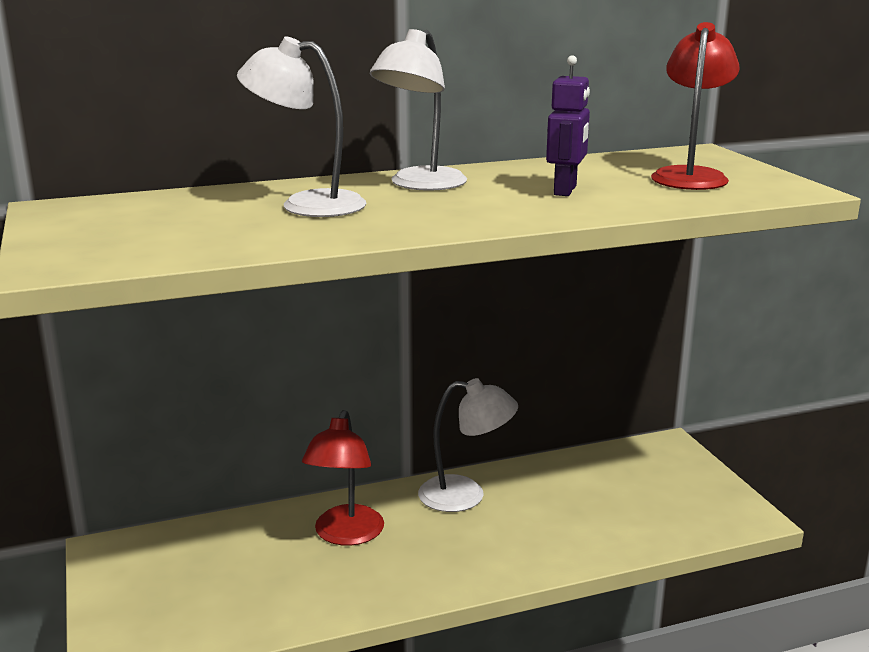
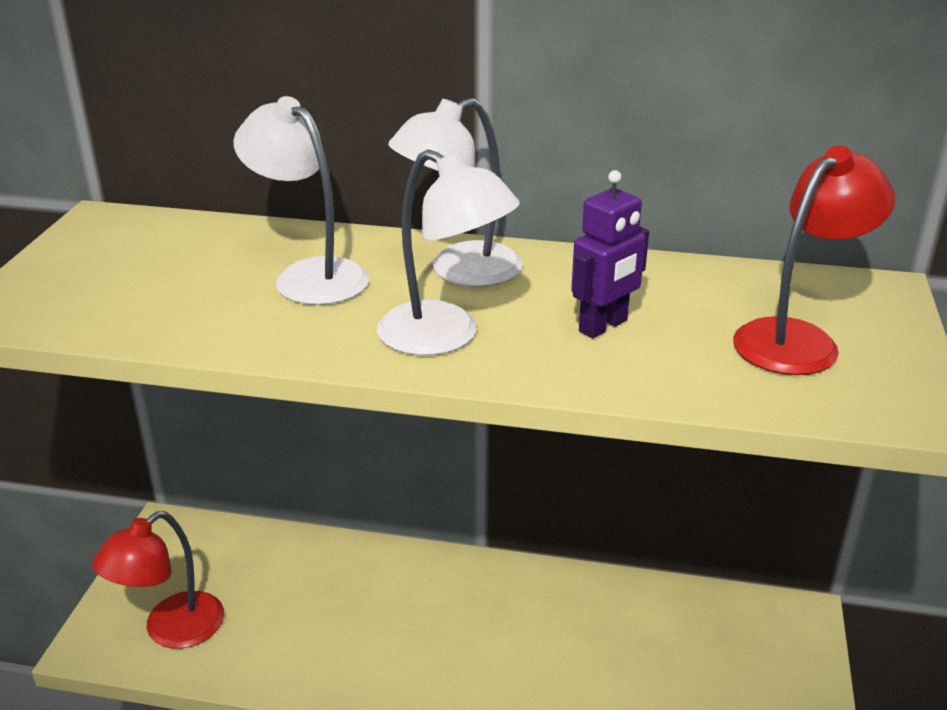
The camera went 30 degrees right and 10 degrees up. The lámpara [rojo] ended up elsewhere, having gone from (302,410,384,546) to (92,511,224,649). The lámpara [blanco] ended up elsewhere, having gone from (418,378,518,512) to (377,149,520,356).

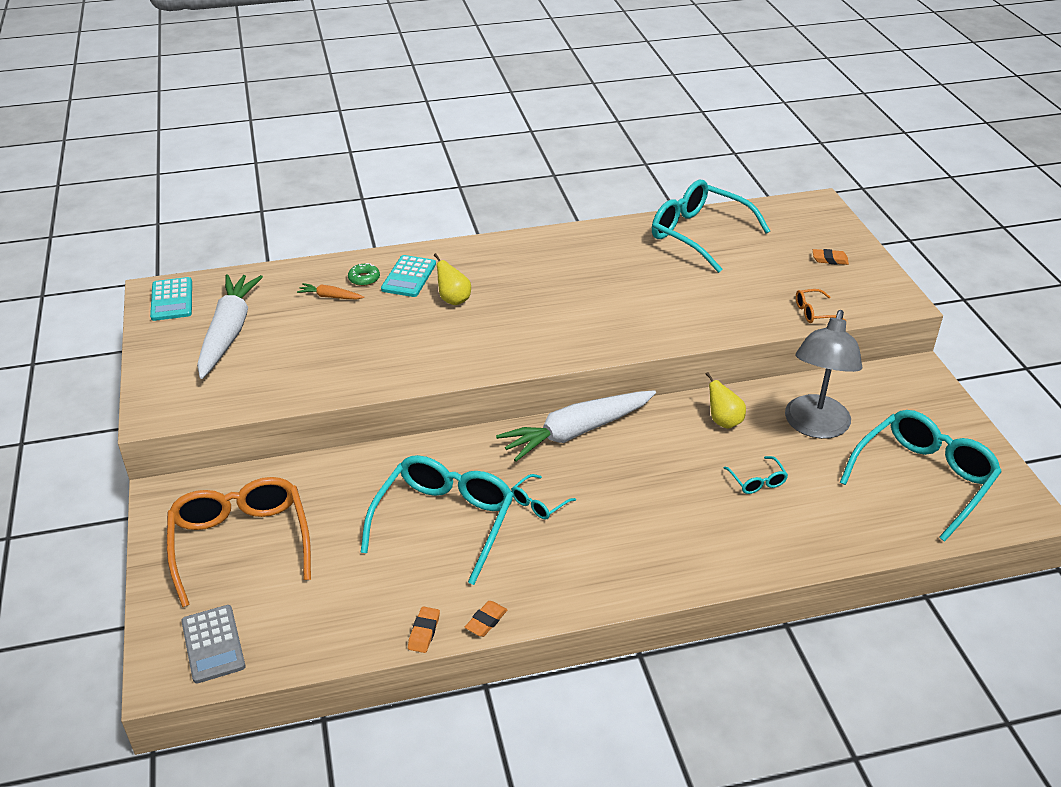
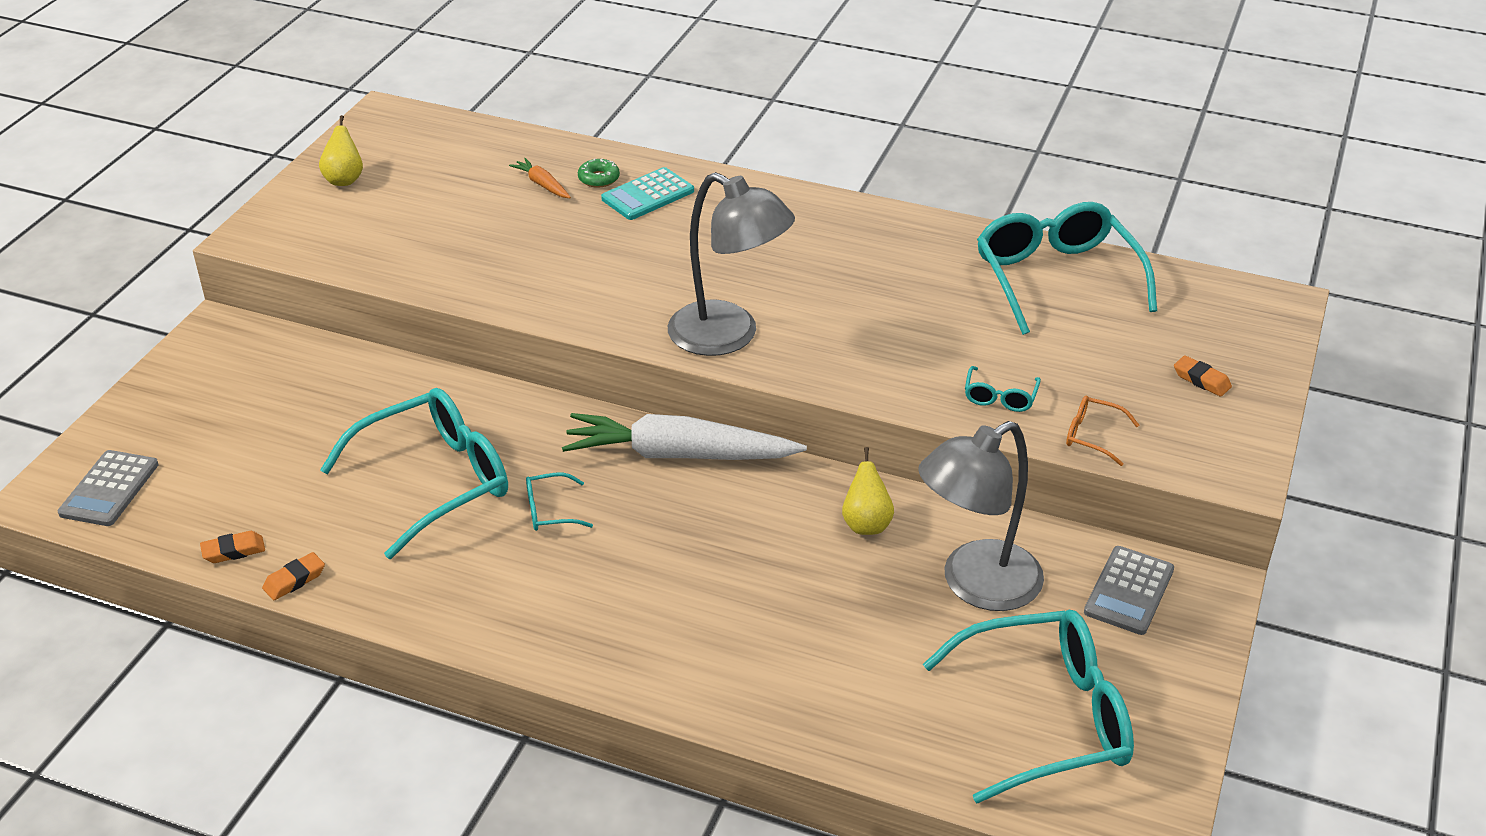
The camera went 35 degrees right and 0 degrees up. The second view lost the calculadora [turquesa] at (150,277,192,321). The second view lost the gafas [naranja] at (167,477,311,607). The second view lost the zanahoria [blanco] at (197,274,263,379). The second view gained the lámpara [gris] at (668,172,795,356). The second view gained the calculadora [gris] at (1084,546,1174,635). The pera [amarillo] ended up elsewhere, having gone from (434,253,471,305) to (319,115,363,186). The goma de borrar [naranja] ended up elsewhere, having gone from (465,601,507,637) to (200,531,265,563). The gafas [turquesa] ended up elsewhere, having gone from (724,456,788,494) to (965,366,1041,412).

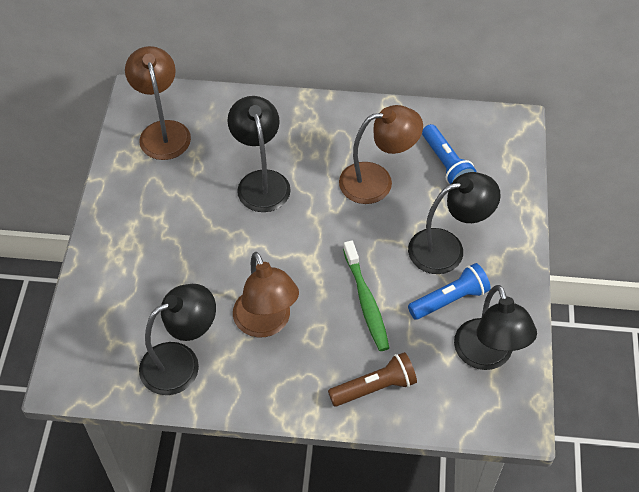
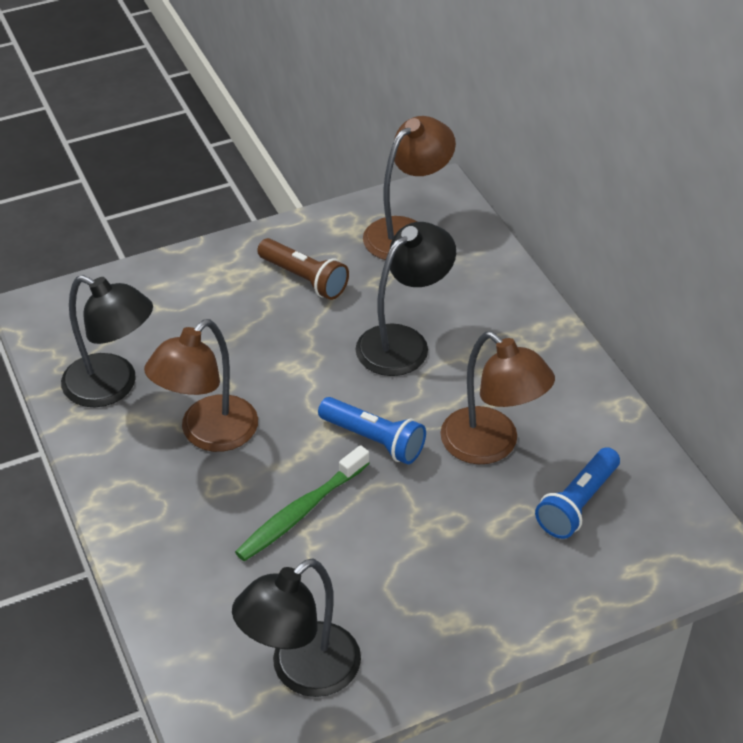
The camera went 60 degrees right and 10 degrees down. The second view lost the lámpara [negro] at (408,172,501,274). The lámpara de mano [marrón] ended up elsewhere, having gone from (328,352,417,407) to (257,238,349,300). The lámpara de mano [azul] ended up elsewhere, having gone from (408,263,491,320) to (318,397,426,464).

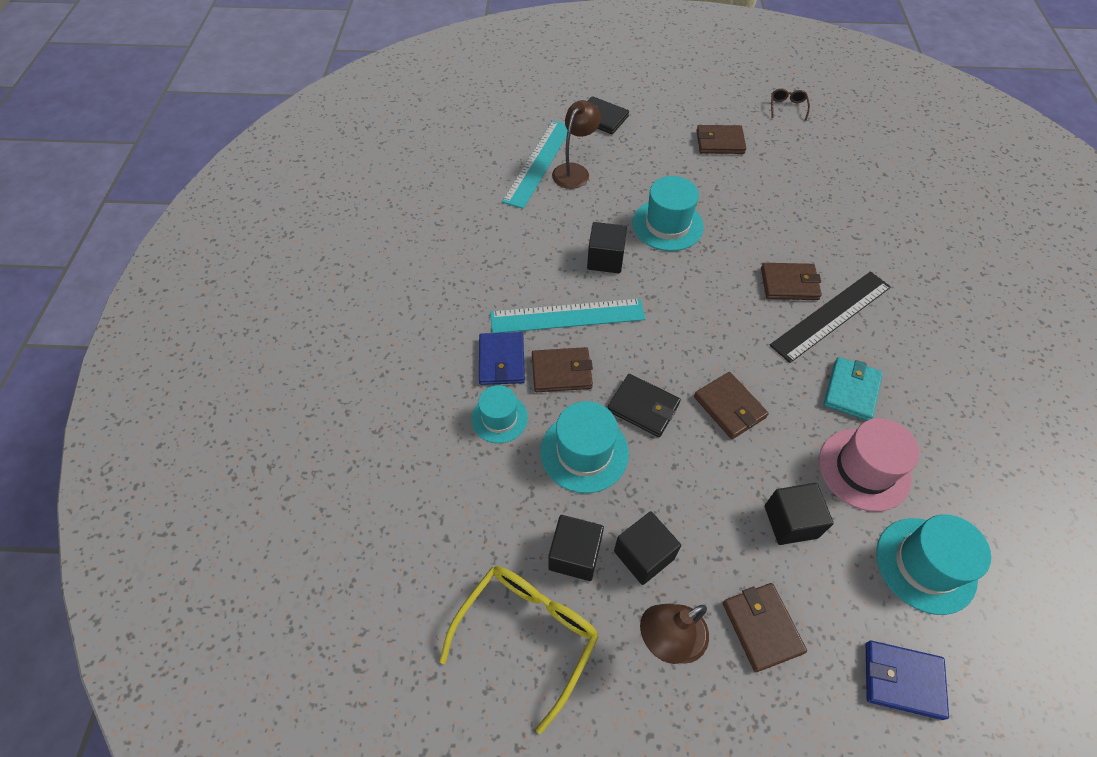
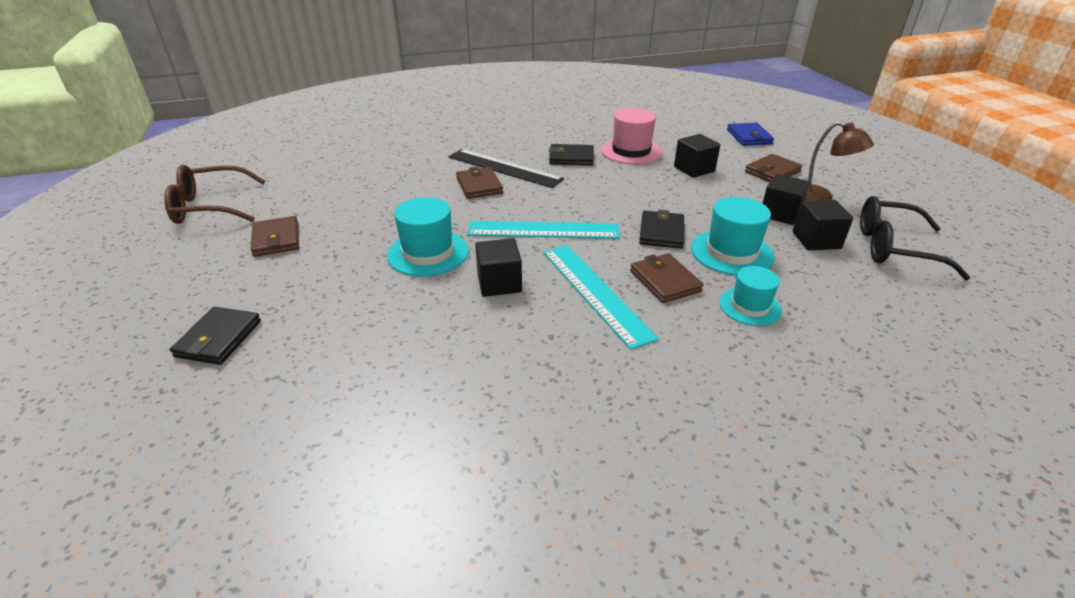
The camera went 110 degrees left and 20 degrees down. The second view lost the cartera [azul] at (479,332,525,385). The second view lost the lámpara [marrón] at (552,100,601,189). The second view lost the cartera [marrón] at (694,372,769,439). The second view lost the sombrero [turquesa] at (876,514,991,615). The regla [turquesa] ended up elsewhere, having gone from (502,121,568,209) to (467,221,620,239). What was the gafas [amarillo] at (439,566,599,734) turned into the gafas [negro] at (860,196,970,280). What was the cartera [turquesa] at (824,357,883,421) turned into the cartera [negro] at (549,144,594,166). The size of the gafas [marrón] at (771,89,810,121) changed by a factor of 2.12.

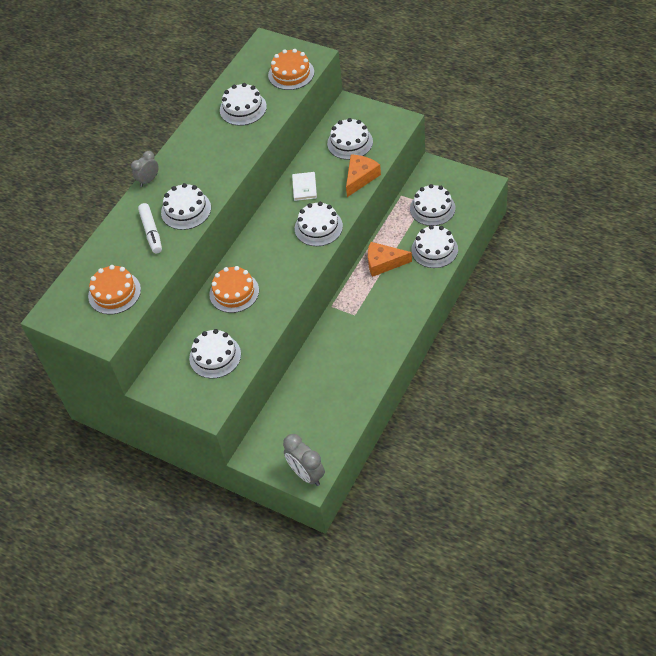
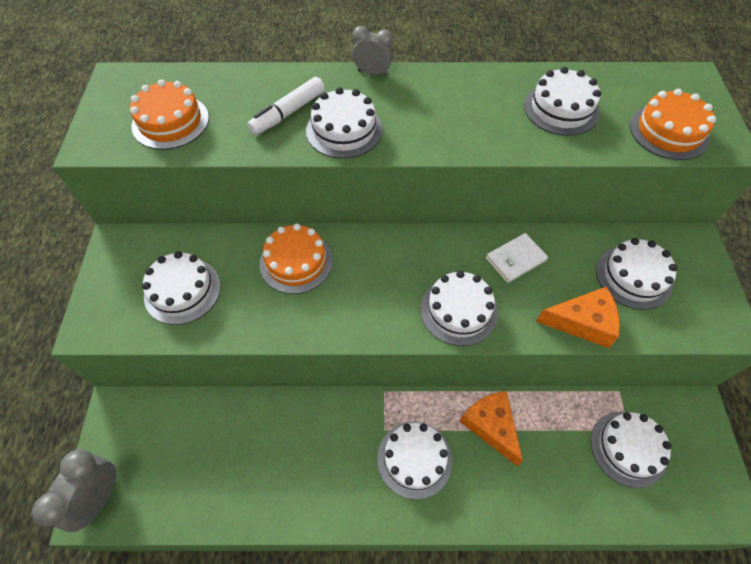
The camera went 55 degrees right and 5 degrees up. The tarta [blanco] ended up elsewhere, having gone from (411,225,458,268) to (377,421,452,499).

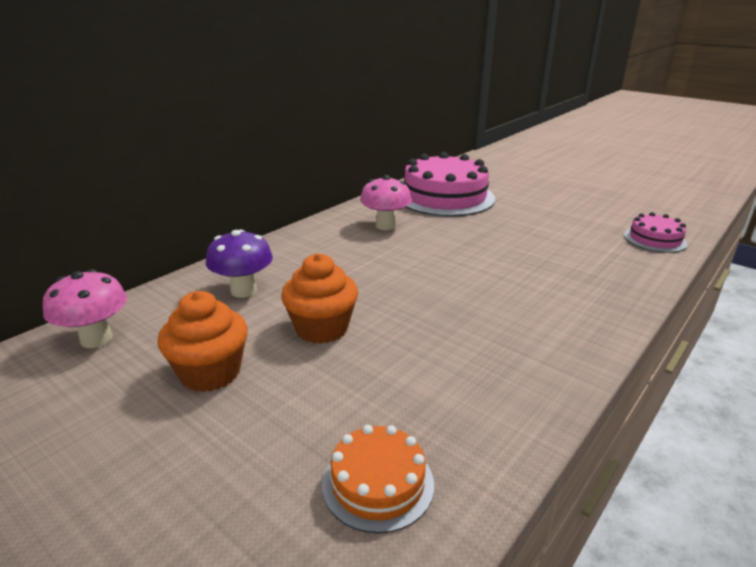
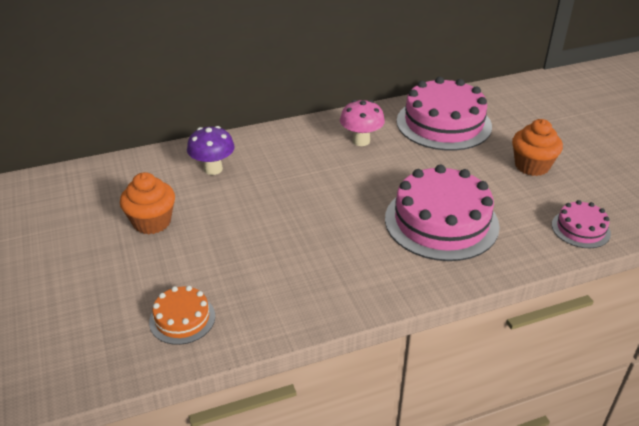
The camera went 30 degrees right and 10 degrees up. The second view lost the seta [rosa] at (43,269,127,348). The second view gained the tarta [rosa] at (385,164,500,261). The magdalena [naranja] ended up elsewhere, having gone from (281,253,358,344) to (512,119,563,176).

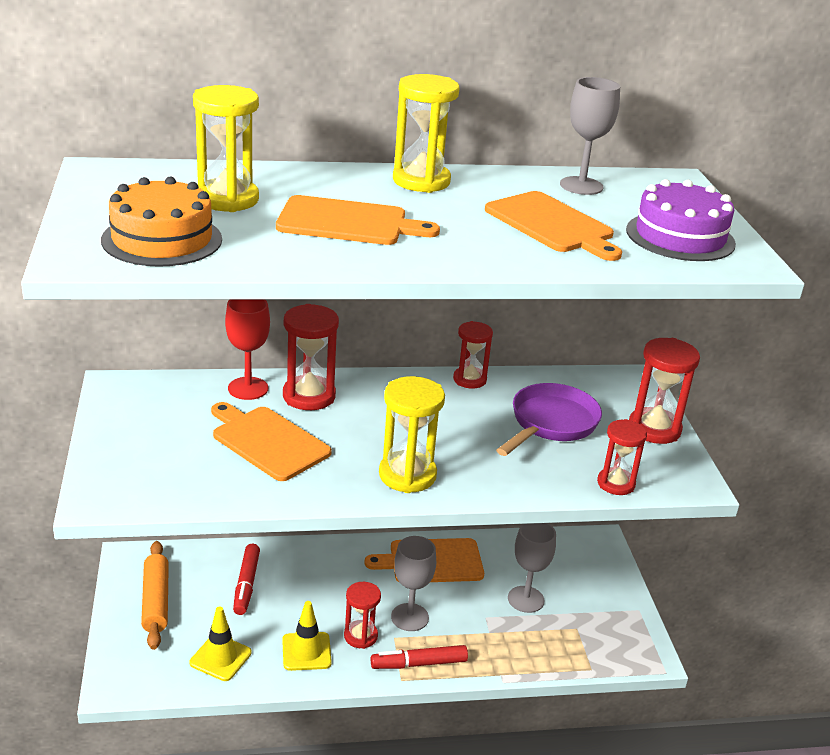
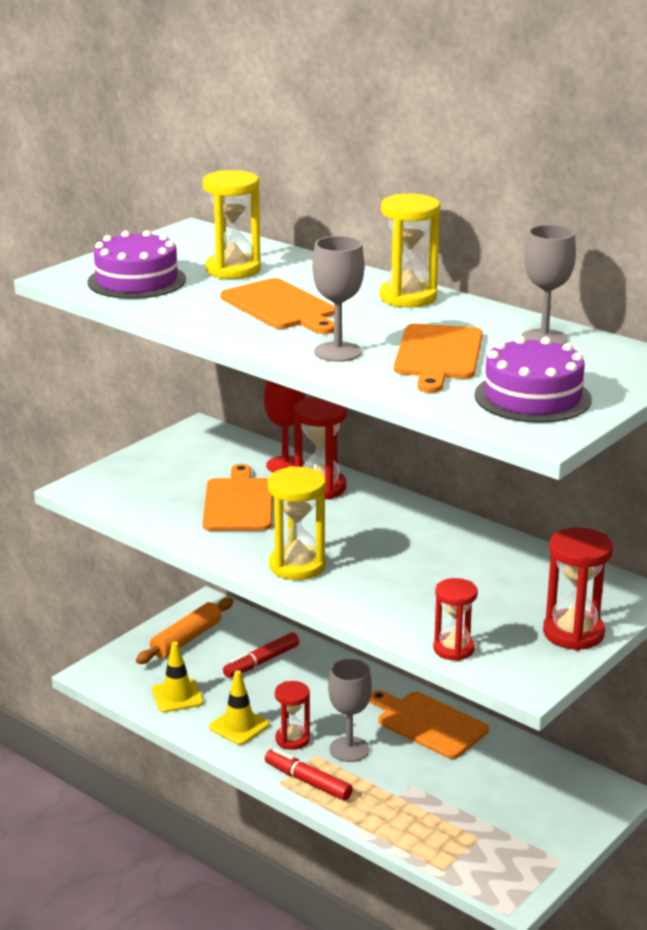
The camera went 50 degrees right and 5 degrees down. The second view lost the reloj de arena [rojo] at (453,321,493,389). The second view lost the sartén [morado] at (496,383,602,456). The copa [gris] ended up elsewhere, having gone from (508,523,556,613) to (312,236,364,362). What was the tarta [naranja] at (101,177,222,267) turned into the tarta [morado] at (87,230,186,299).

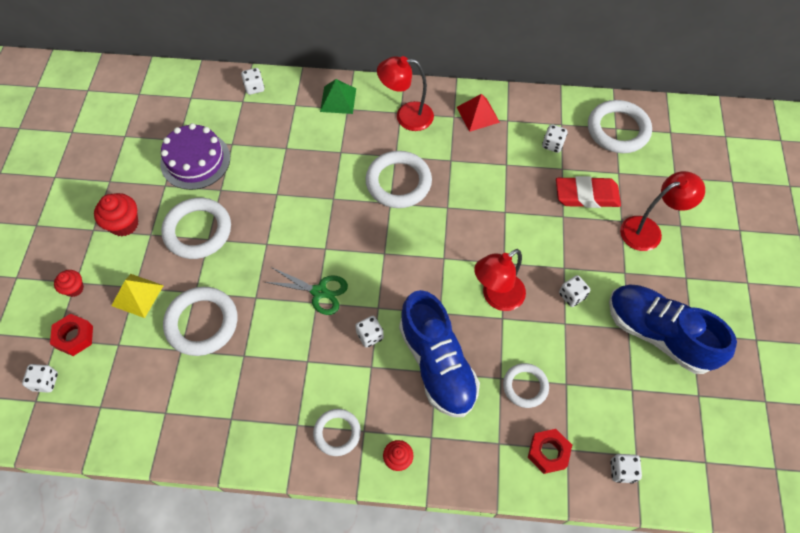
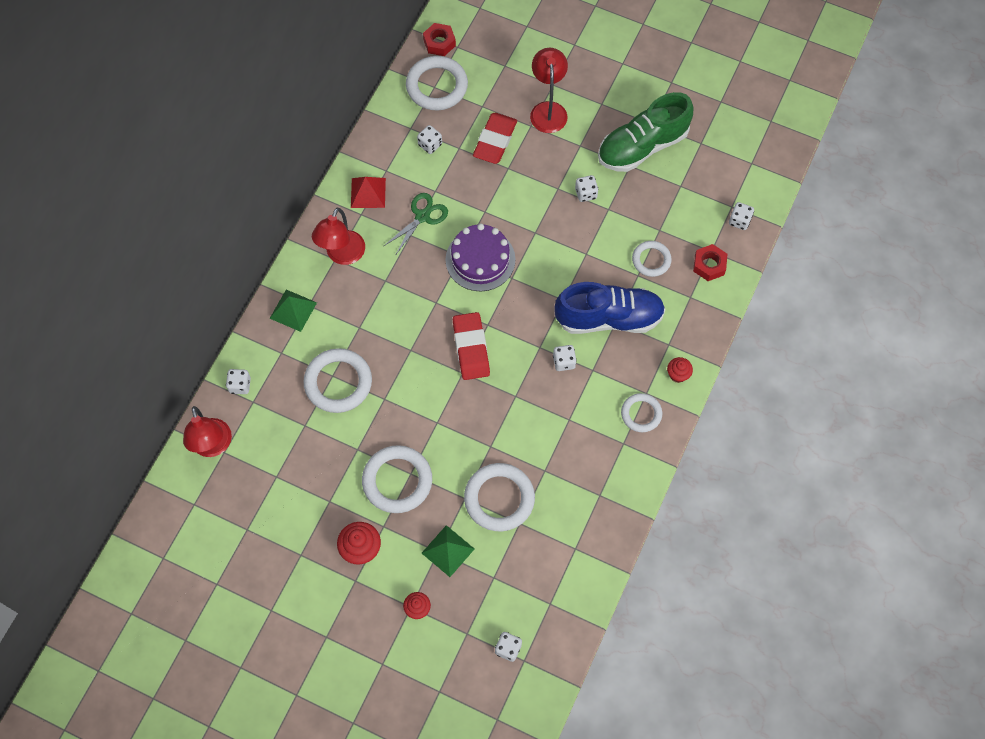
The camera went 70 degrees left and 5 degrees up. The second view gained the goma de borrar [rojo] at (453,312,490,380). The tuerca [rojo] ended up elsewhere, having gone from (50,314,93,356) to (423,23,456,56). The tarta [morado] ended up elsewhere, having gone from (160,123,230,190) to (446,224,515,291). The tijeras [verde] ended up elsewhere, having gone from (265,267,348,315) to (384,193,448,256). The anillo [blanco] ended up elsewhere, having gone from (366,151,432,208) to (303,348,372,413). The lámpara [rojo] ended up elsewhere, having gone from (474,249,526,311) to (183,406,232,457). What was the pirámide [amarillo] at (111,274,164,318) turned into the pirámide [verde] at (422,525,474,577). What was the zapato [azul] at (609,284,737,374) turned into the zapato [verde] at (598,92,693,172).

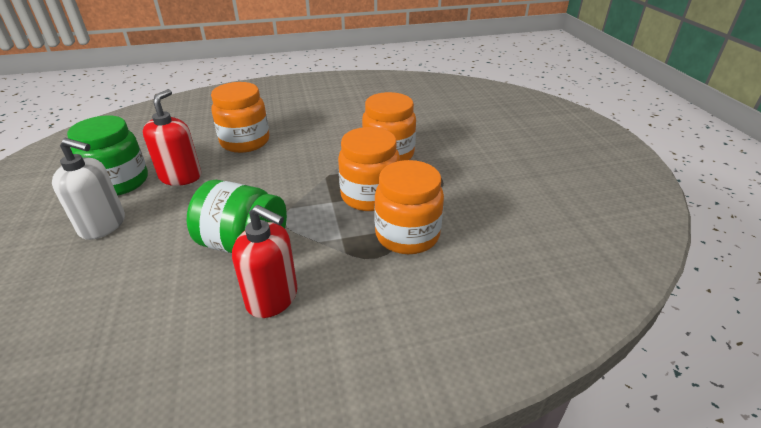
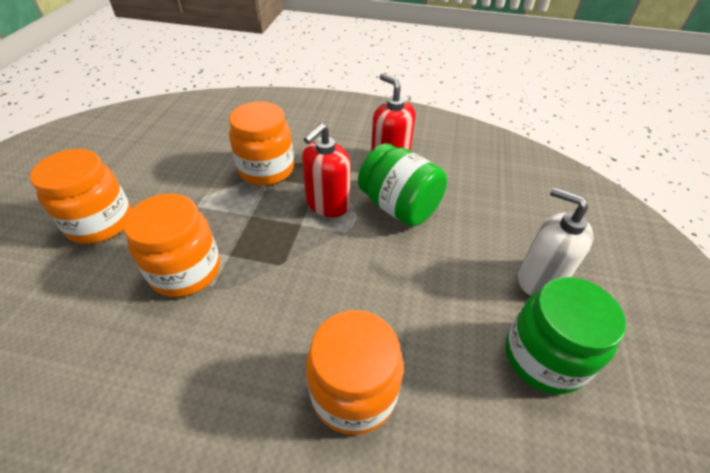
The camera went 155 degrees left and 10 degrees up. The dispensador de jabón [rojo] ended up elsewhere, having gone from (143,89,201,186) to (302,123,351,217). The tarro [naranja] ended up elsewhere, having gone from (338,127,400,211) to (30,149,132,244).

